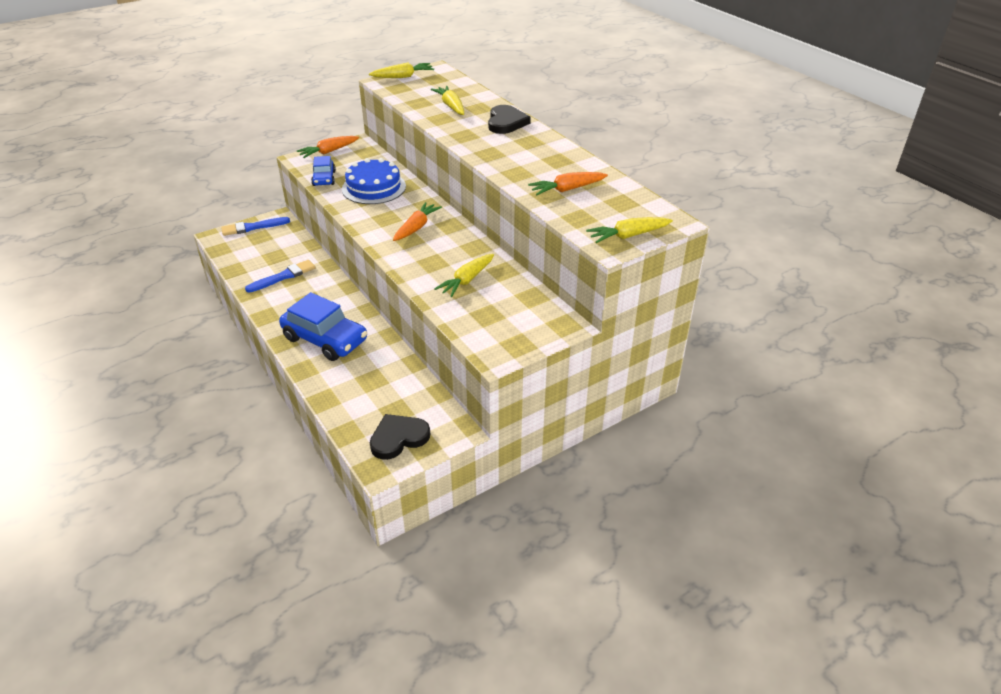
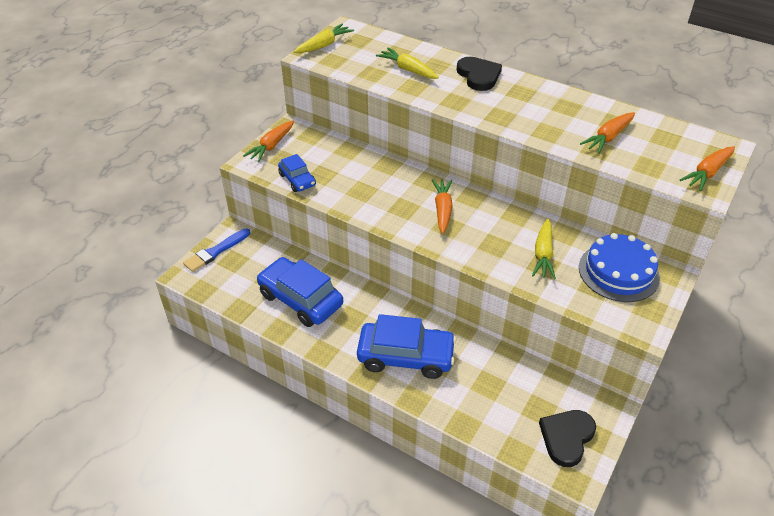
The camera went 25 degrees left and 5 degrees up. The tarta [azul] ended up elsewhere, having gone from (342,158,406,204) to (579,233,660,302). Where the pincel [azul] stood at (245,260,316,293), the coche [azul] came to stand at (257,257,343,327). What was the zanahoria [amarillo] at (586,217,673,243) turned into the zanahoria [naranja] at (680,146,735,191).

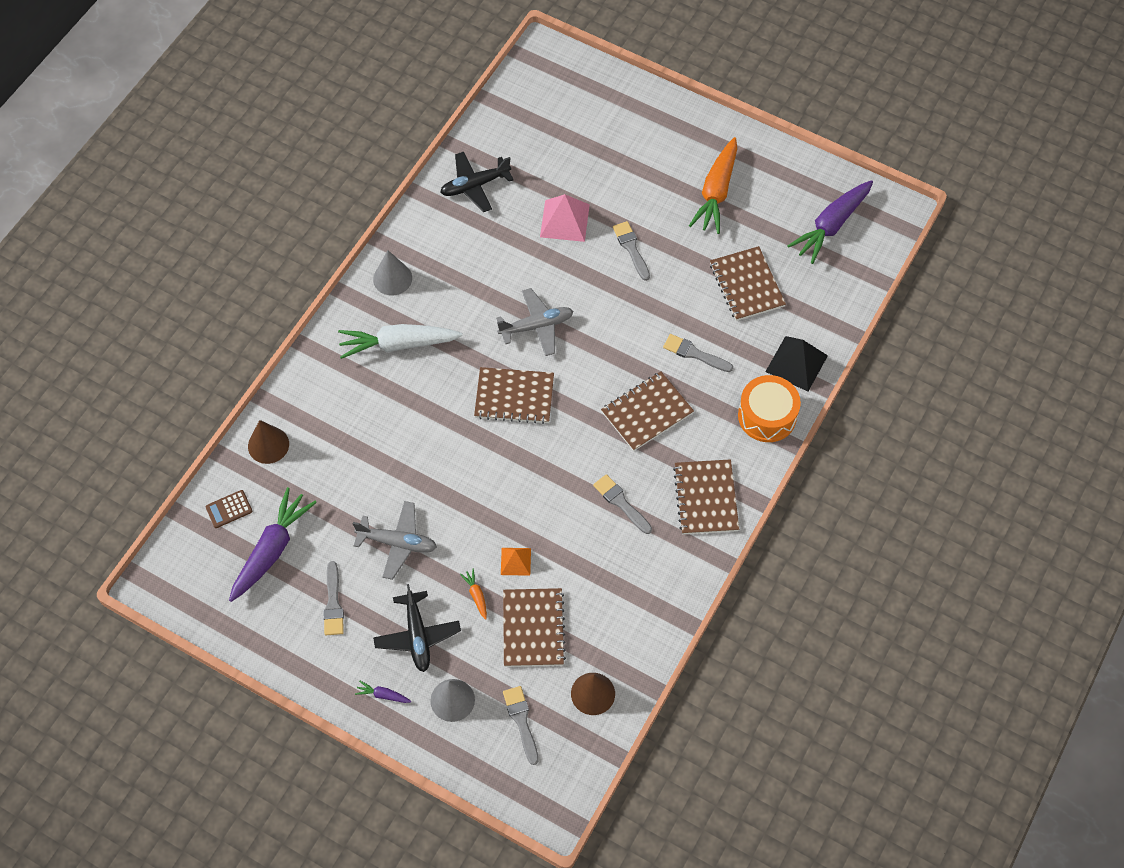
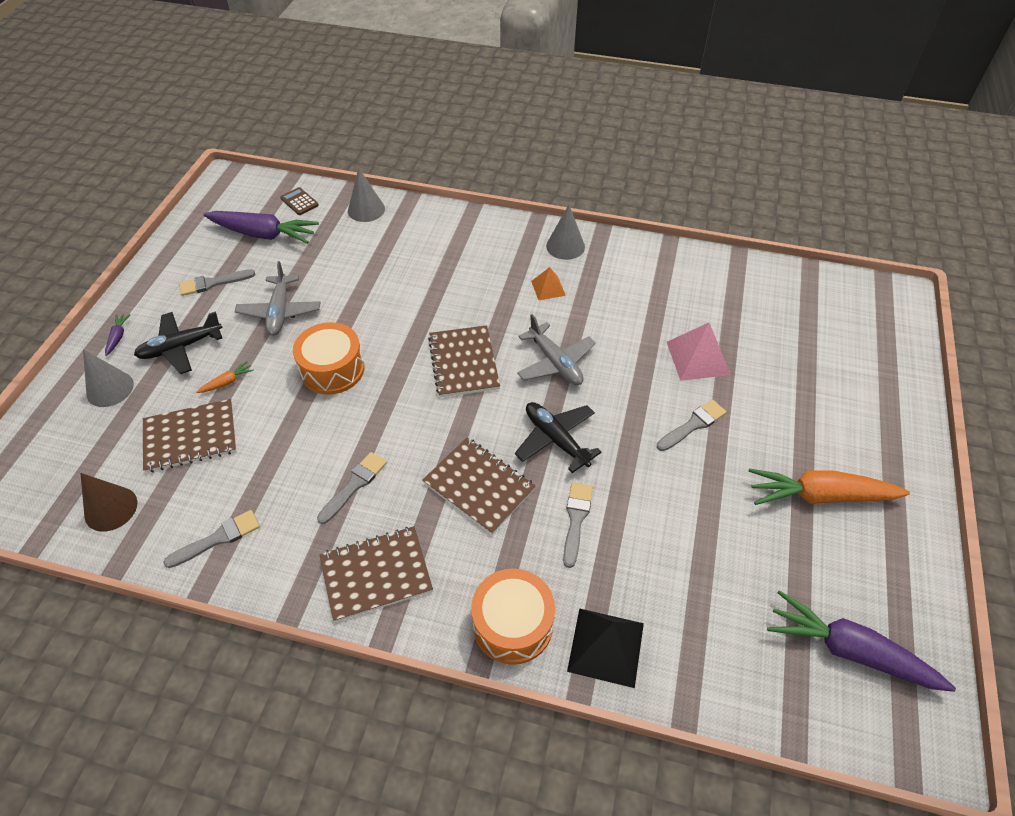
The camera went 75 degrees right and 10 degrees down. The second view lost the zanahoria [blanco] at (338,324,463,359). The second view lost the cuaderno [marrón] at (710,246,786,321). The second view gained the tambor [naranja] at (293,322,365,395). The avión [negro] ended up elsewhere, having gone from (440,151,514,212) to (515,402,602,473). The pirámide [naranja] ended up elsewhere, having gone from (501,548,531,576) to (531,267,566,300). The pincel [gris] ended up elsewhere, having gone from (503,686,539,765) to (163,510,260,568). What was the cono [marrón] at (248,420,289,464) turned into the cono [gris] at (348,168,385,222).

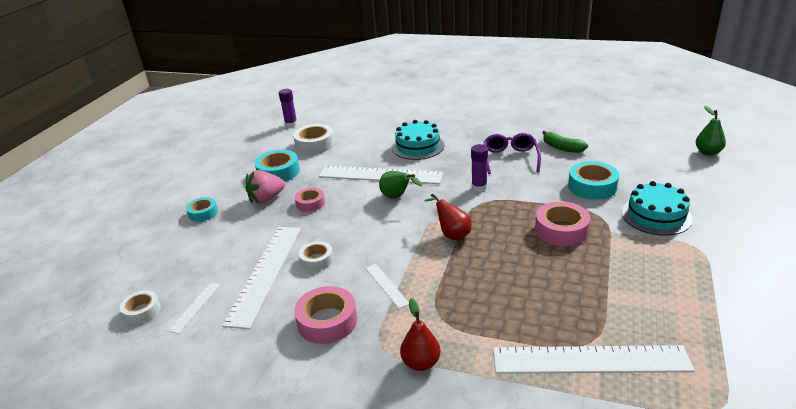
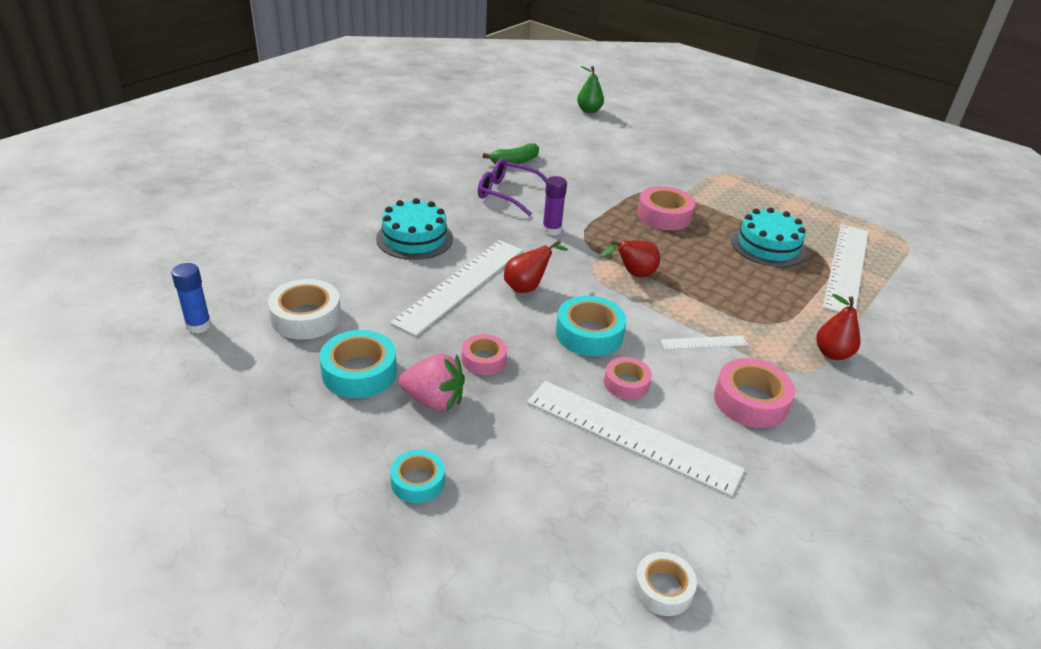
The camera went 75 degrees left and 5 degrees up. The second view lost the regla [blanco] at (168,282,221,334). The cinta adhesiva [turquesa] ended up elsewhere, having gone from (568,161,619,200) to (556,296,626,357). The tarta [turquesa] ended up elsewhere, having gone from (622,181,693,236) to (731,207,806,267). What was the barra de pegamento [morado] at (279,89,298,127) turned into the barra de pegamento [azul] at (171,263,211,333). What was the cinta adhesiva [blanco] at (299,241,333,271) turned into the cinta adhesiva [rosa] at (604,357,652,400). What was the pera [verde] at (379,171,423,199) turned into the pera [rojo] at (504,240,568,293). The fresa [rosa] at (245,170,285,204) ended up facing another way, 60 degrees counterclockwise from before.

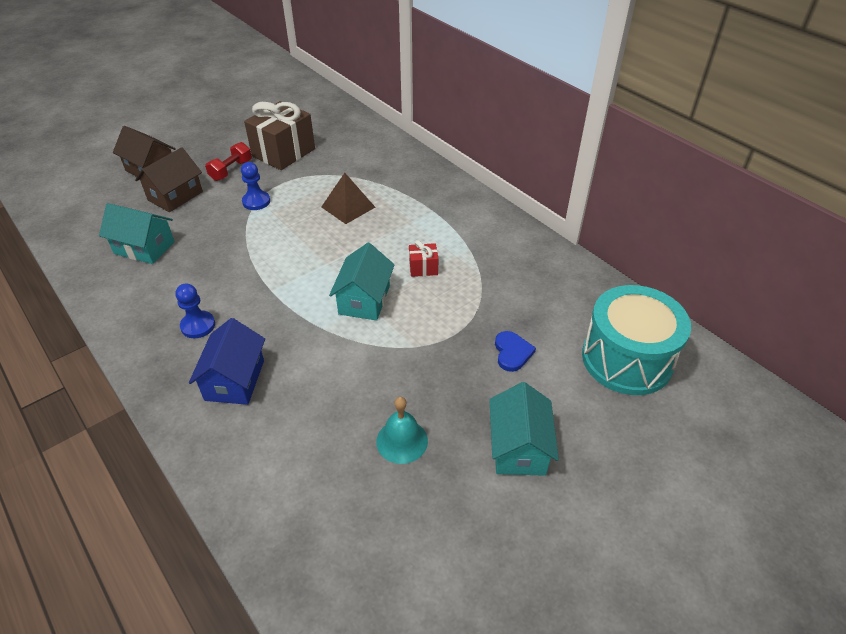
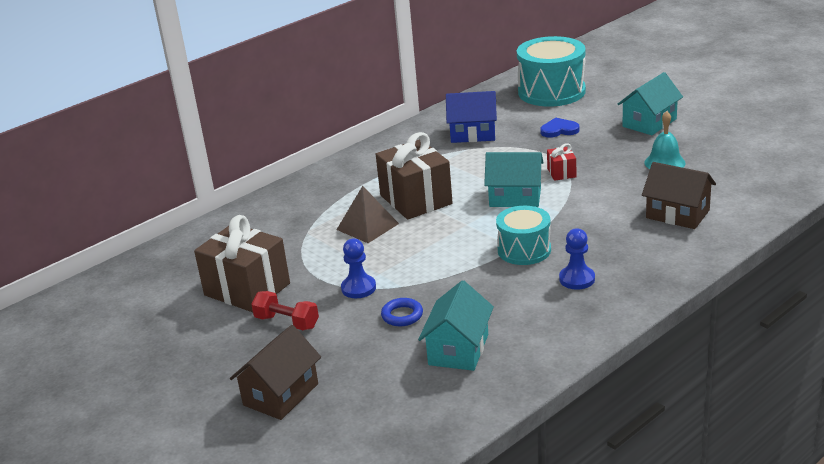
The camera went 90 degrees left and 15 degrees down. The second view gained the regalo [marrón] at (376,132,453,219). The second view gained the anillo [azul] at (381,298,423,326). The second view gained the tambor [turquesa] at (496,206,551,265). The casa [marrón] ended up elsewhere, having gone from (135,147,203,212) to (642,162,716,229). The casa [azul] ended up elsewhere, having gone from (189,318,265,405) to (446,91,497,143). The regalo [rojo] ended up elsewhere, having gone from (409,240,438,277) to (547,143,576,181). The casa [turquesa] at (490,382,559,476) ended up facing another way, 45 degrees counterclockwise from before.

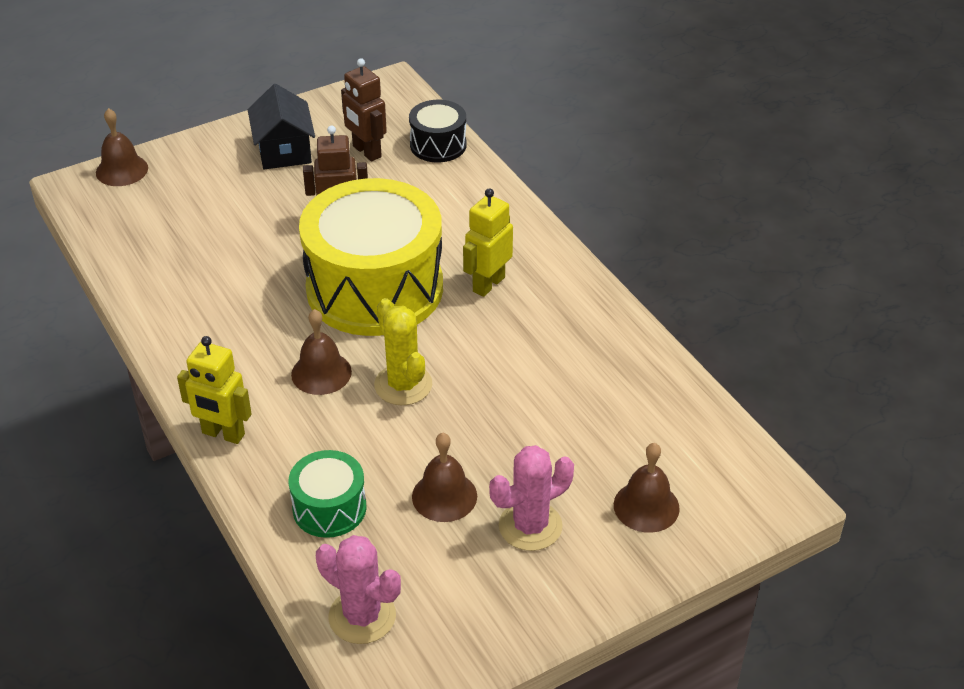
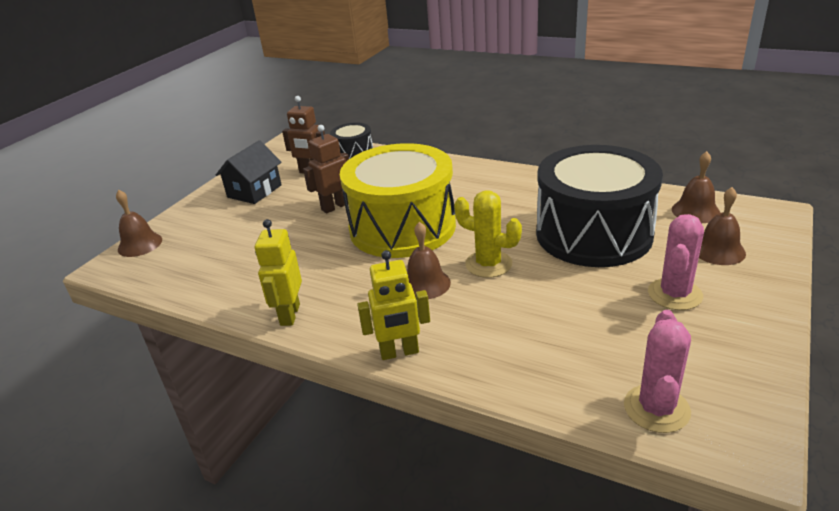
The camera went 30 degrees left and 10 degrees down. The second view lost the tambor [verde] at (288,450,366,538). The second view gained the tambor [negro] at (536,145,663,267). The campana [marrón] ended up elsewhere, having gone from (412,433,477,522) to (672,151,720,223). The robot [amarillo] ended up elsewhere, having gone from (463,188,513,297) to (255,219,302,326). The casa [negro] at (248,84,315,169) ended up facing another way, 75 degrees clockwise from before. The cactus [rosa] at (316,535,401,644) ended up facing another way, 75 degrees counterclockwise from before.

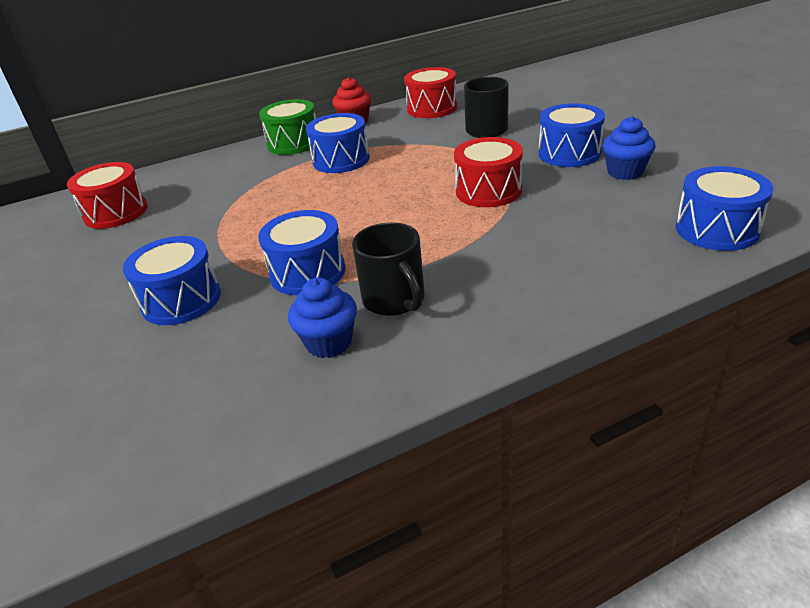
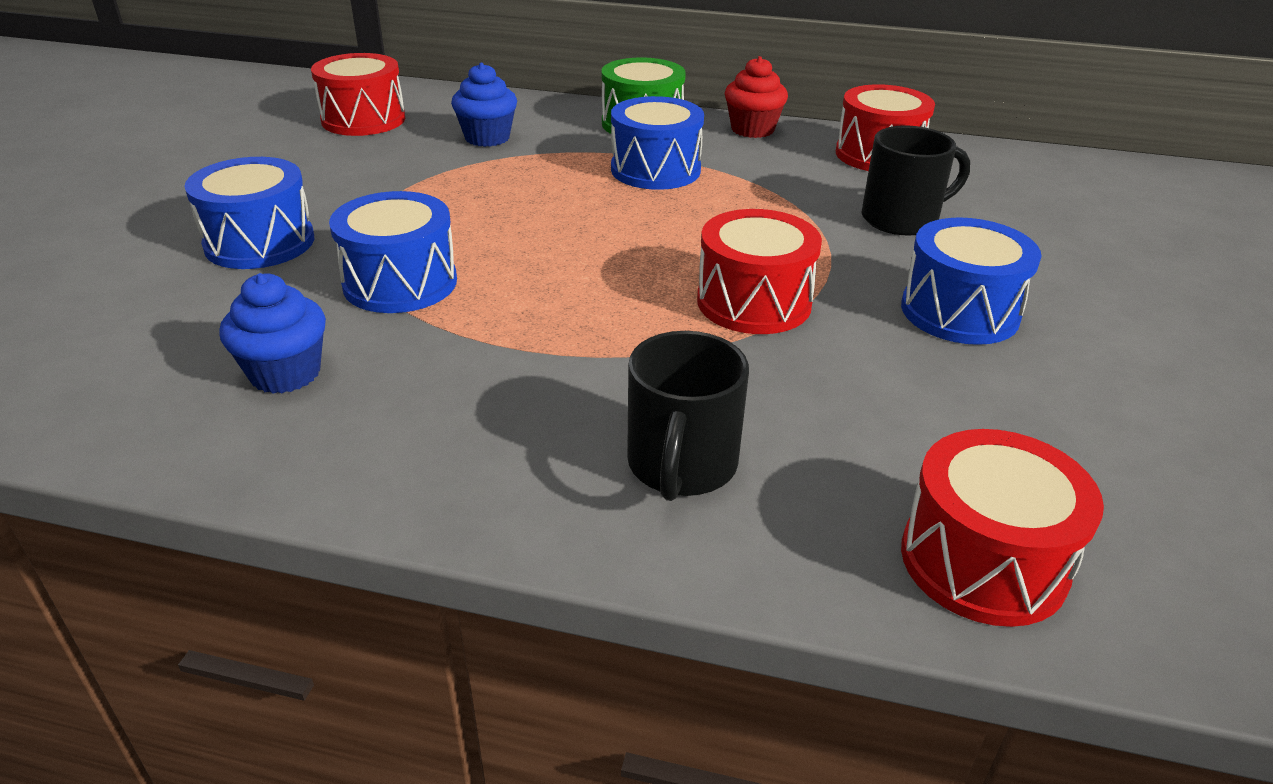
The camera went 35 degrees right and 0 degrees up. The taza [negro] ended up elsewhere, having gone from (352,222,425,316) to (627,331,749,501). The magdalena [azul] ended up elsewhere, having gone from (602,116,656,180) to (451,63,517,147). What was the tambor [azul] at (676,166,774,251) turned into the tambor [rojo] at (901,429,1104,627).

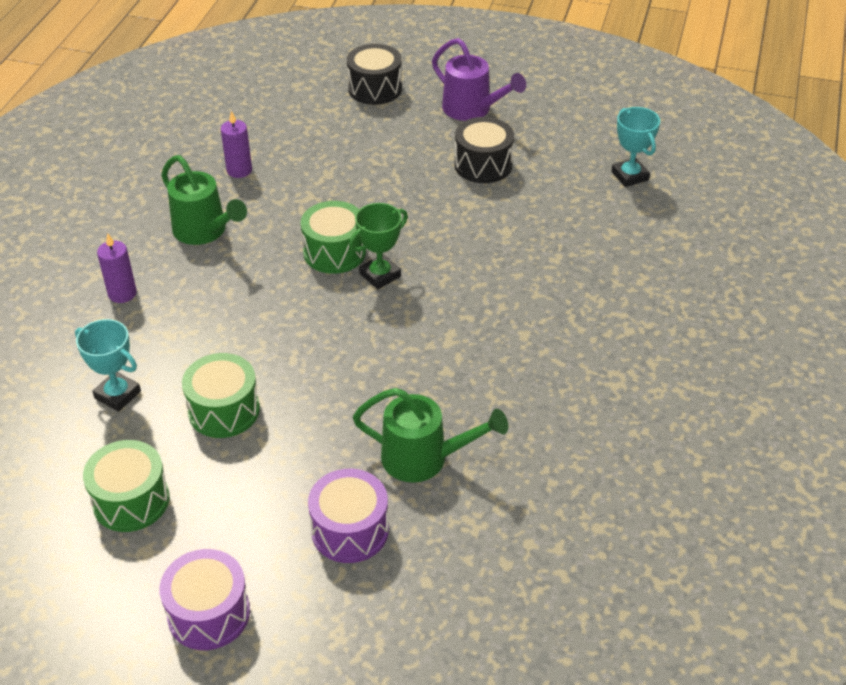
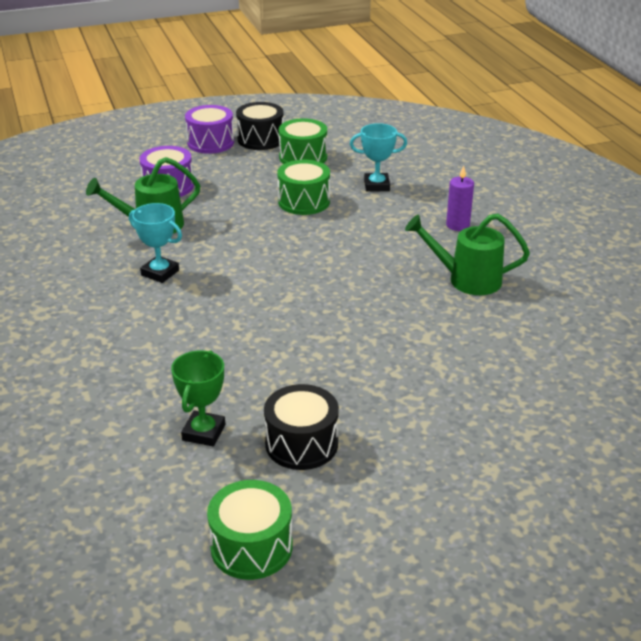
The camera went 145 degrees right and 10 degrees down. The second view lost the vela [morado] at (221,111,252,178). The second view lost the regadera [morado] at (432,38,526,121). The tambor [verde] ended up elsewhere, having gone from (301,201,366,274) to (207,480,293,580). The tambor [negro] ended up elsewhere, having gone from (347,44,402,105) to (236,102,284,150). The trofeo [verde] ended up elsewhere, having gone from (349,203,408,289) to (171,350,225,447). The trofeo [turquesa] ended up elsewhere, having gone from (611,107,660,187) to (129,203,182,283).

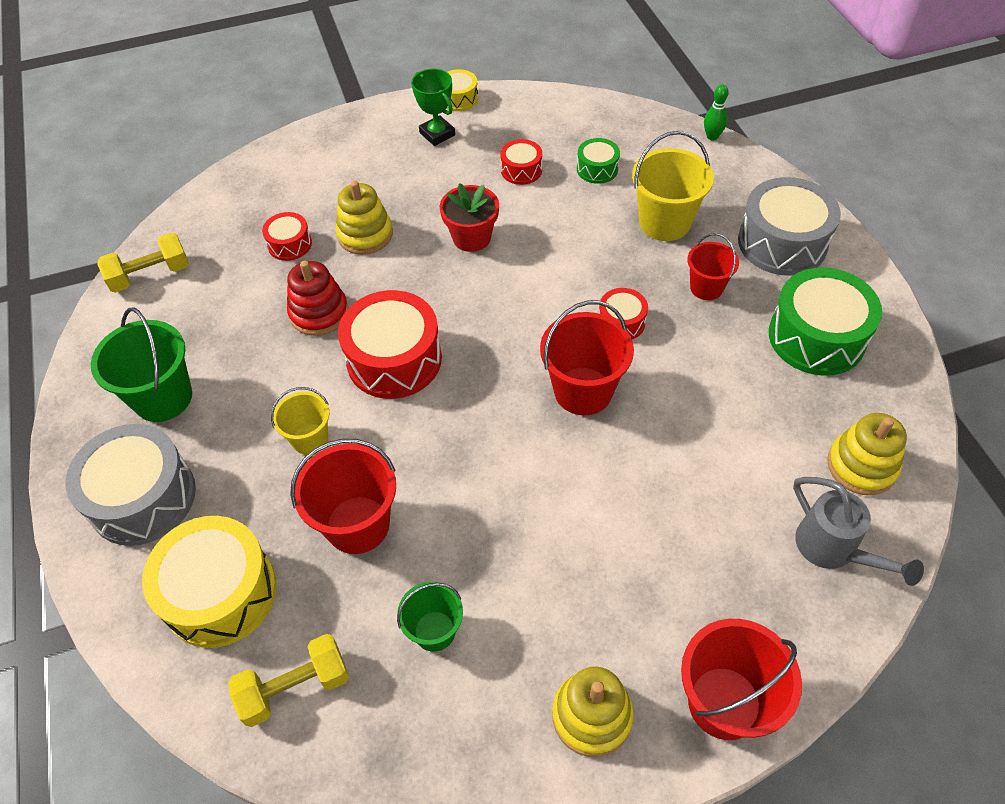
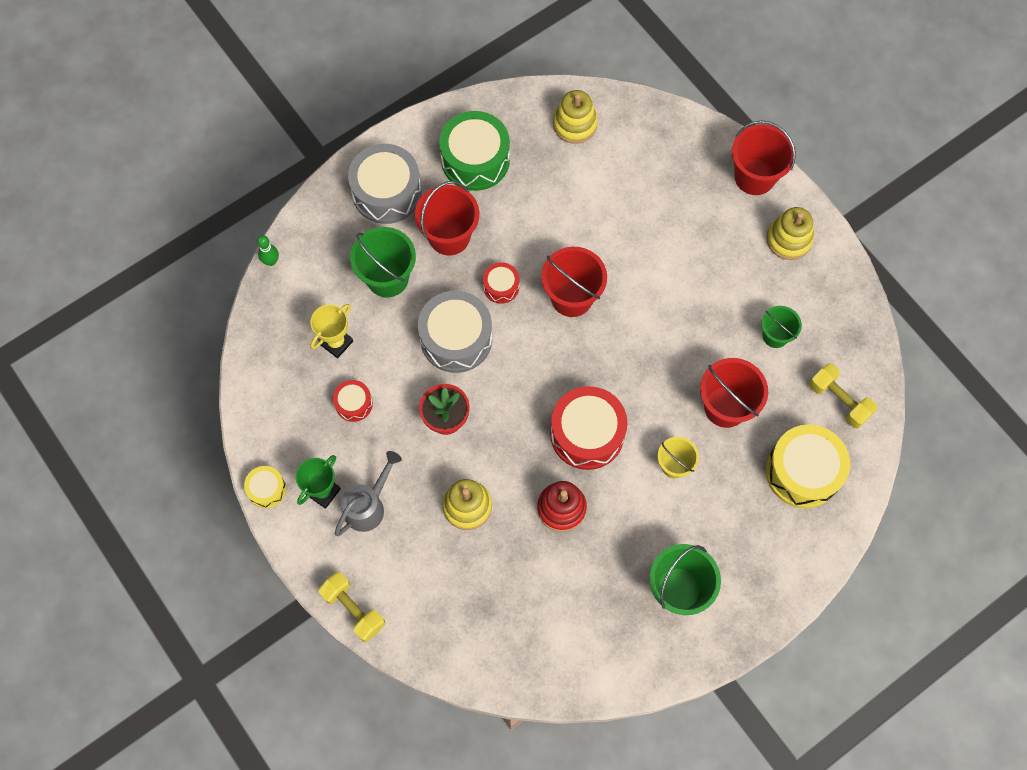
The camera went 110 degrees left and 15 degrees up. The second view lost the tambor [rojo] at (262,212,312,261). The tambor [gris] ended up elsewhere, having gone from (66,424,196,546) to (418,291,492,373). The mancuerna [amarillo] ended up elsewhere, having gone from (97,233,189,293) to (318,572,385,642). The regadera [gris] ended up elsewhere, having gone from (793,477,924,586) to (334,451,402,536). Where the tambor [verde] stood at (577,138,620,184), the trofeo [amarillo] came to stand at (311,304,353,358). What was the balde [amarillo] at (632,131,714,241) turned into the balde [verde] at (350,227,416,297). The size of the balde [rojo] at (687,233,739,300) changed by a factor of 1.64.

